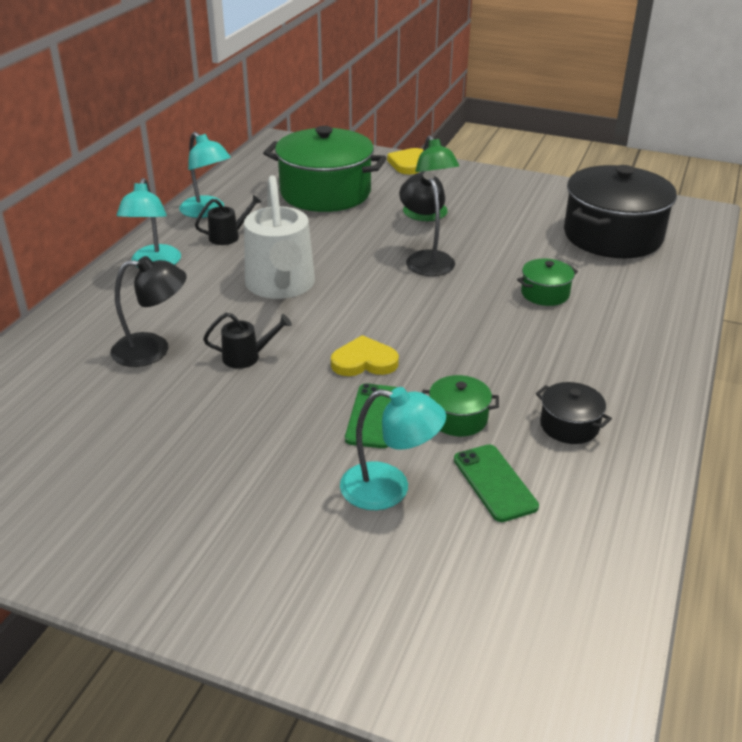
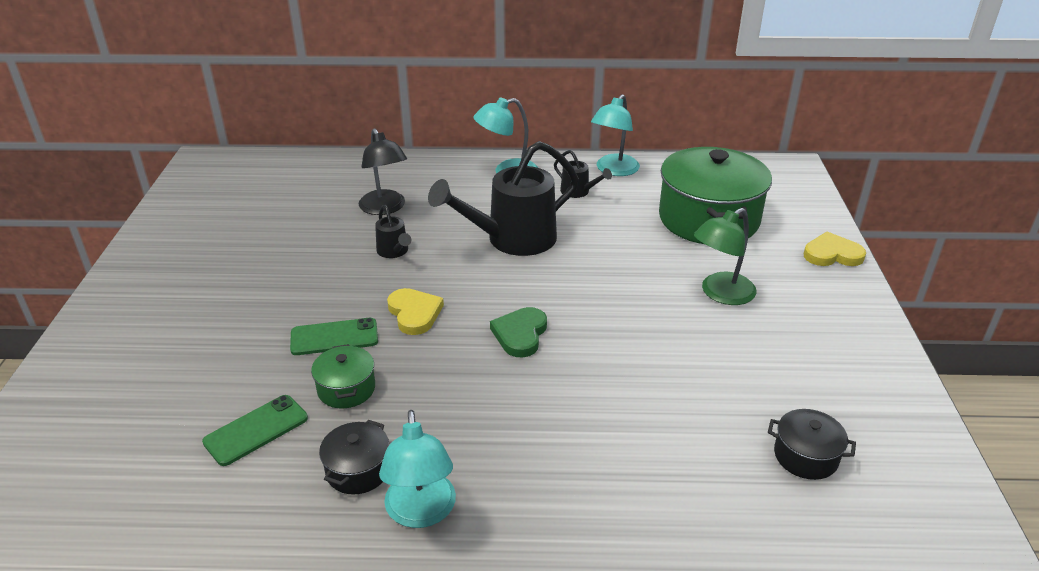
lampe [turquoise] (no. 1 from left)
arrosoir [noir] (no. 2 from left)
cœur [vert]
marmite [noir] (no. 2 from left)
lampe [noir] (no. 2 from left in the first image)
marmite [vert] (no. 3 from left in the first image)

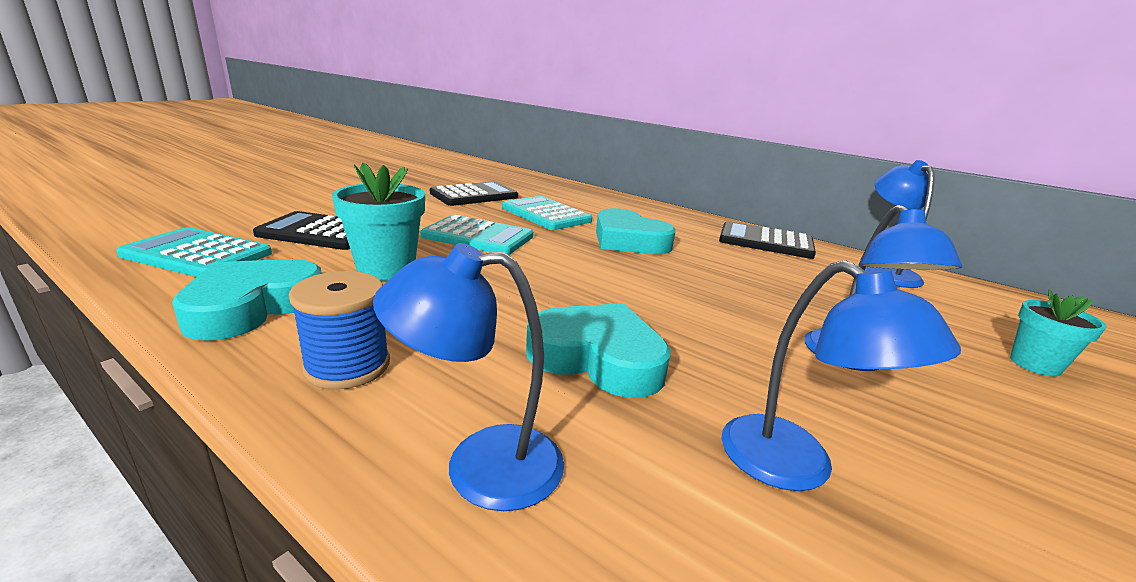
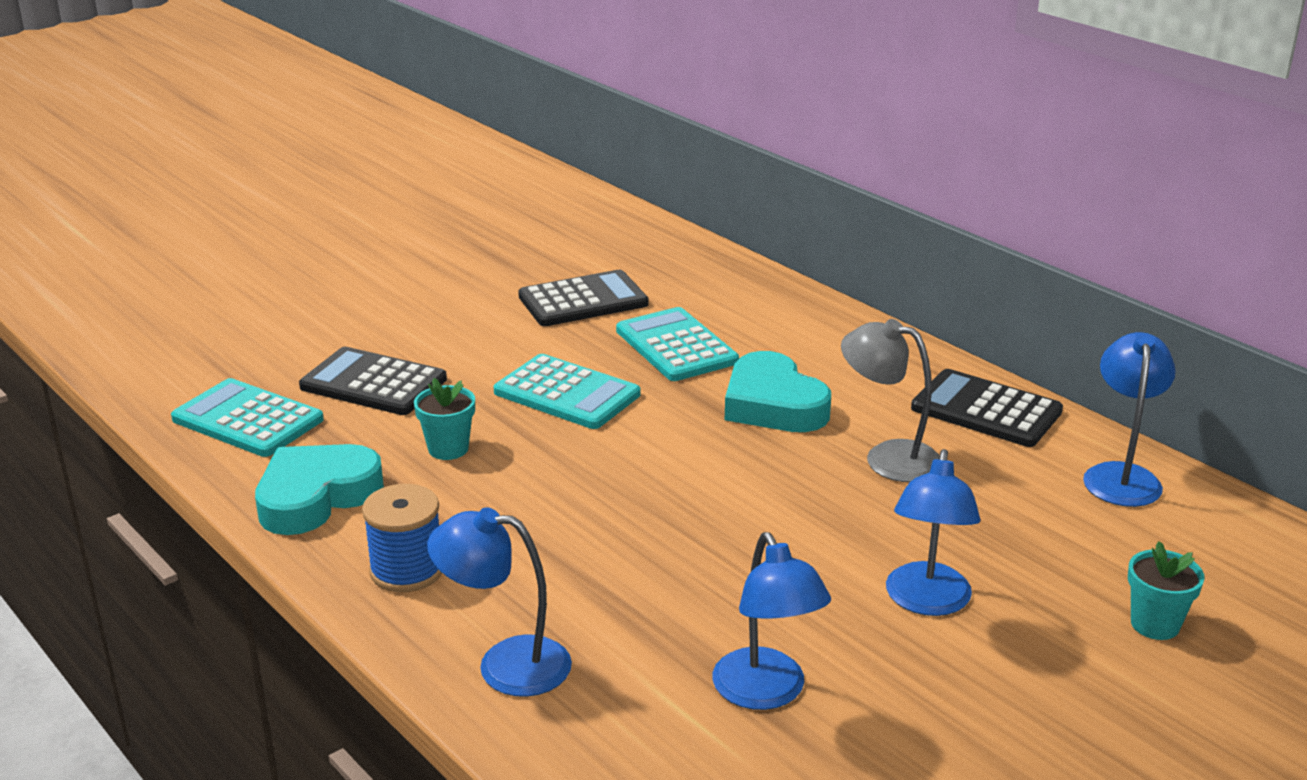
pot de fleurs [turquoise] (no. 1 from left)
lampe [gris]
cœur [turquoise] (no. 2 from left in the first image)

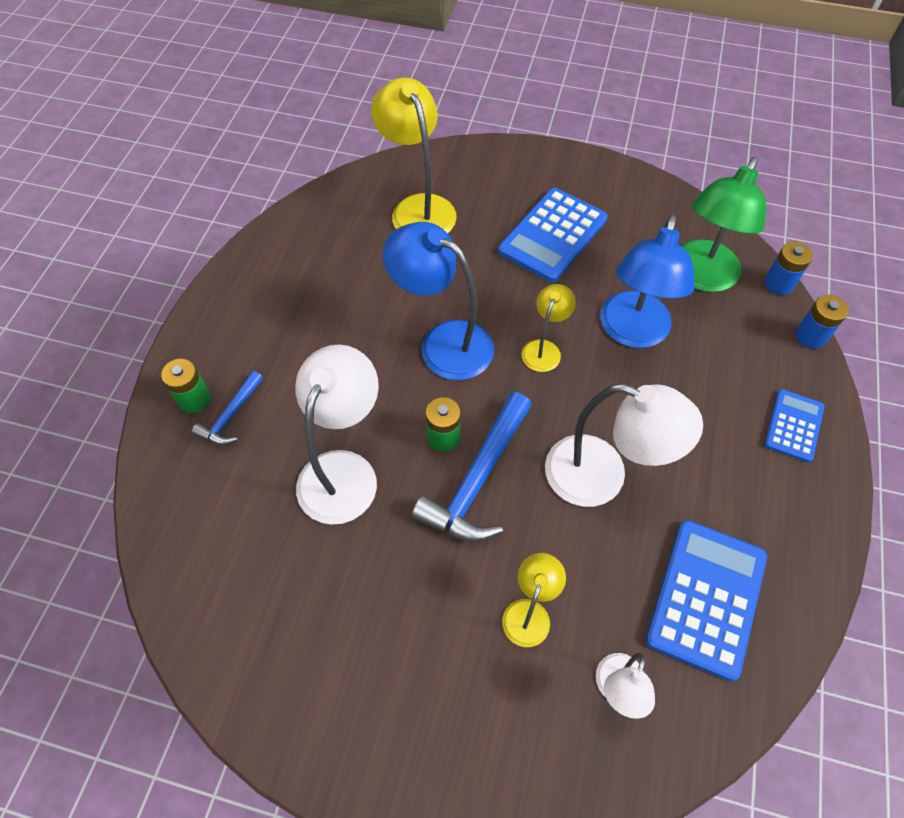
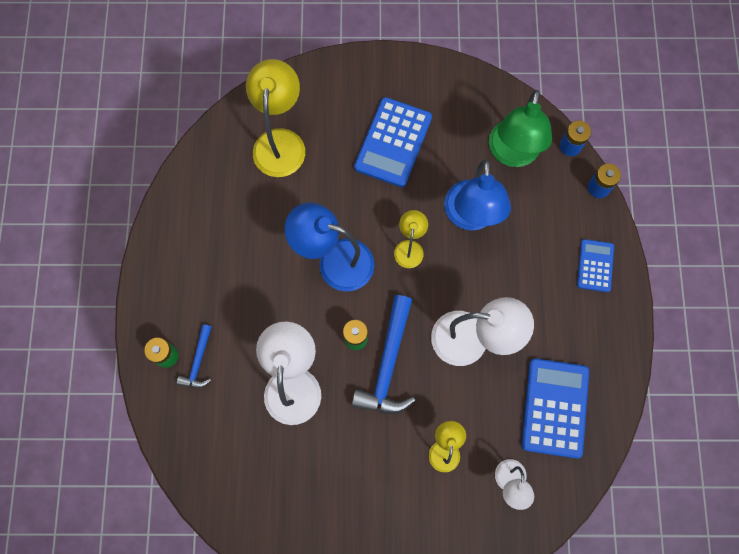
lampe [jaune] (no. 1 from left)

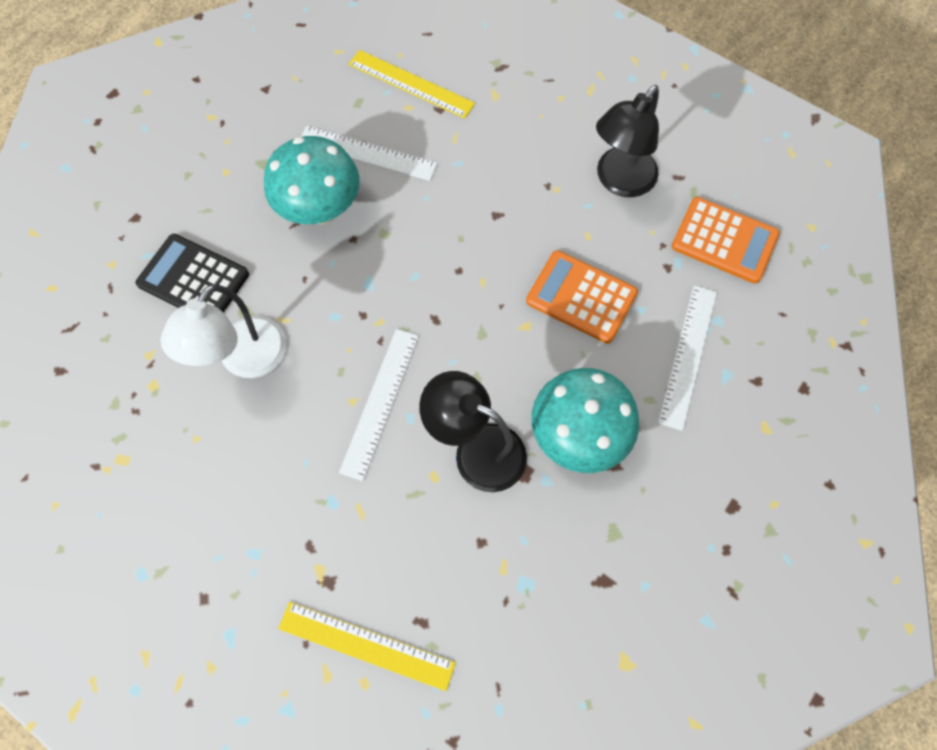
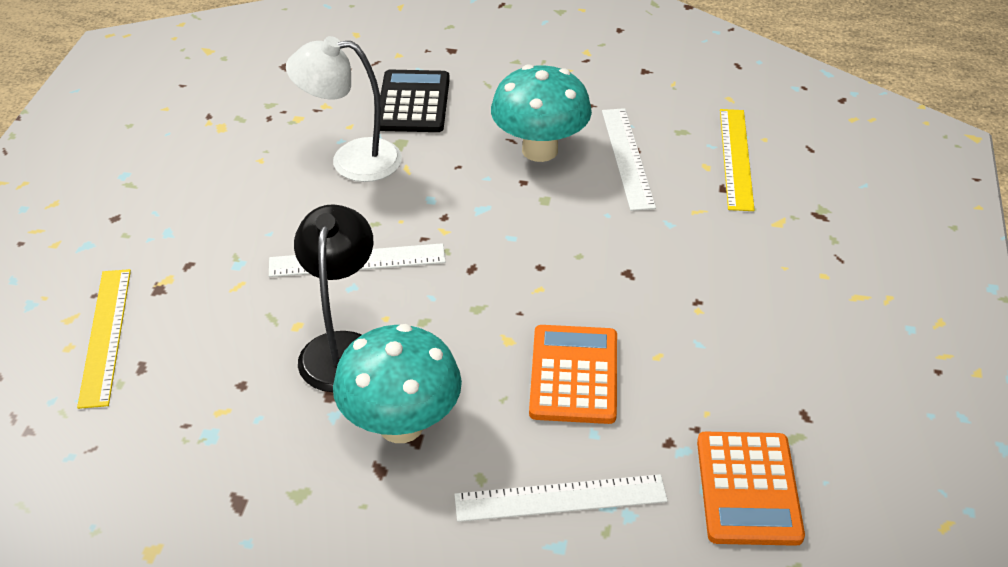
lampe [noir] (no. 2 from left in the first image)

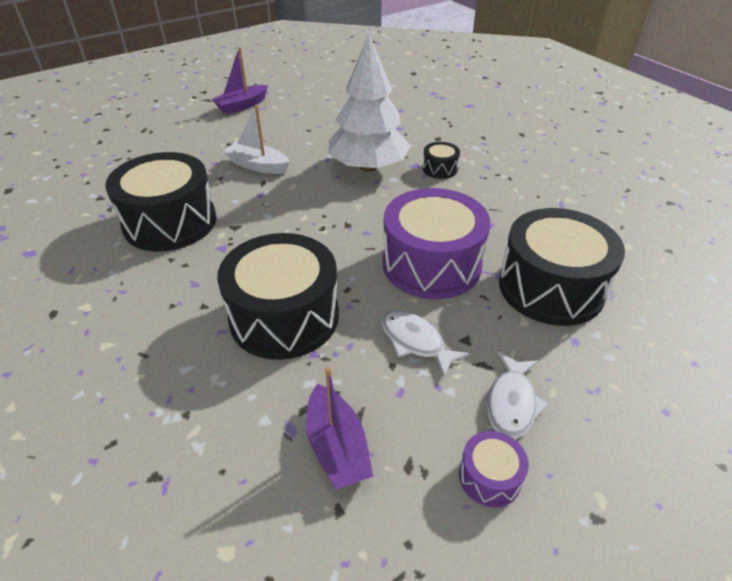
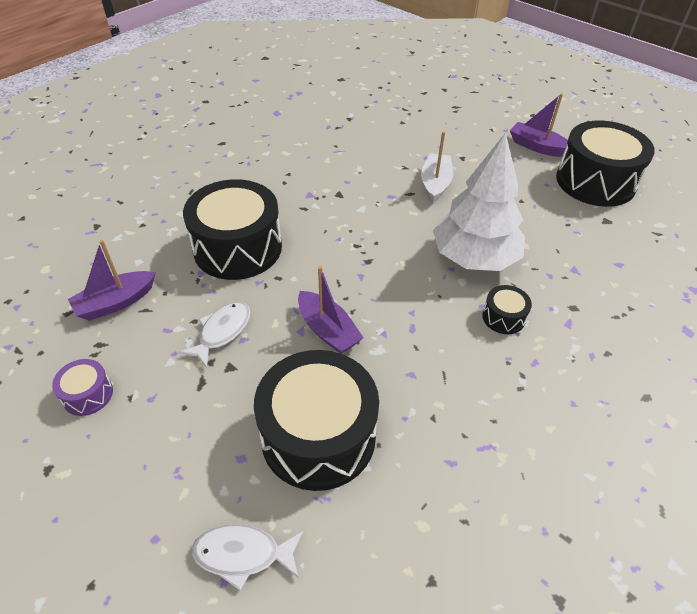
poisson [blanc] (no. 2 from left)
bateau [violet] (no. 2 from left)
tambour [noir] (no. 4 from left)

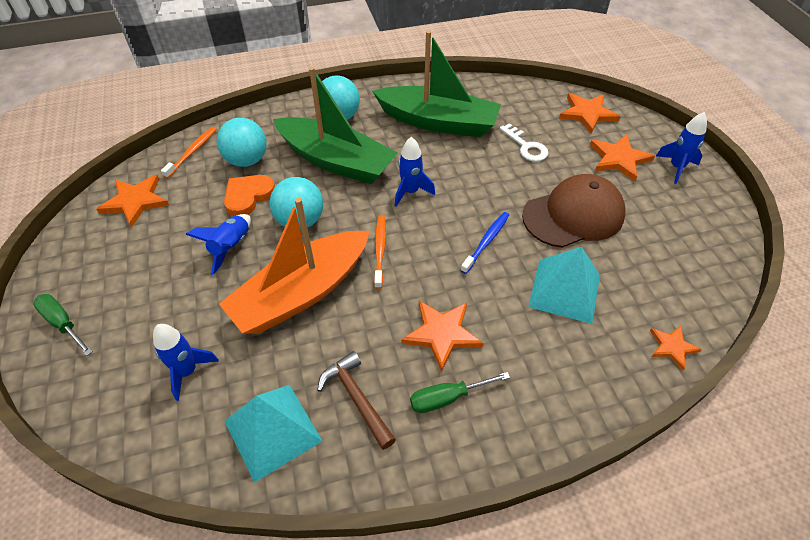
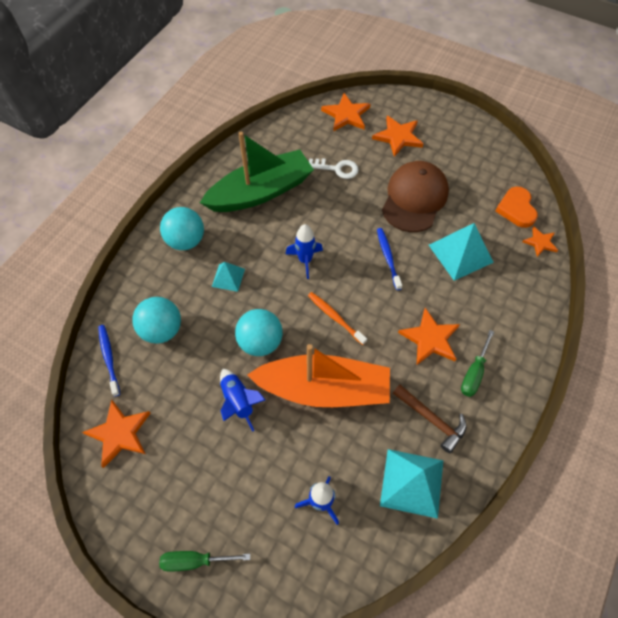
brosse à dents [bleu] (no. 1 from left)
pyramide [turquoise] (no. 1 from left)
bateau [orange]
marteau [marron]
cœur [orange]
fusée [bleu] (no. 4 from left in the first image)

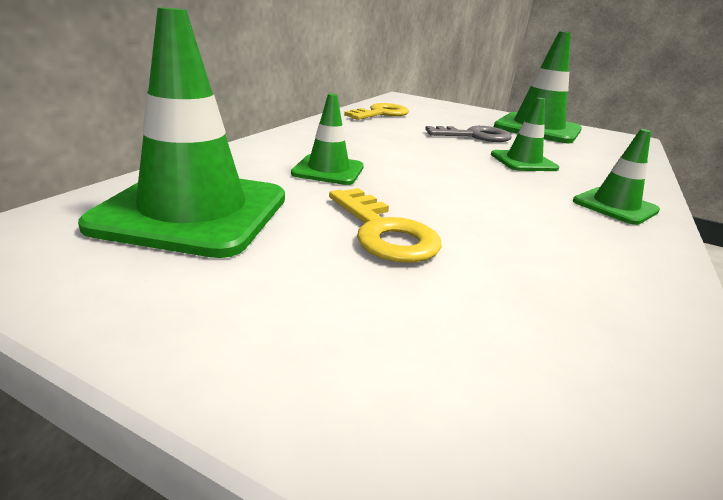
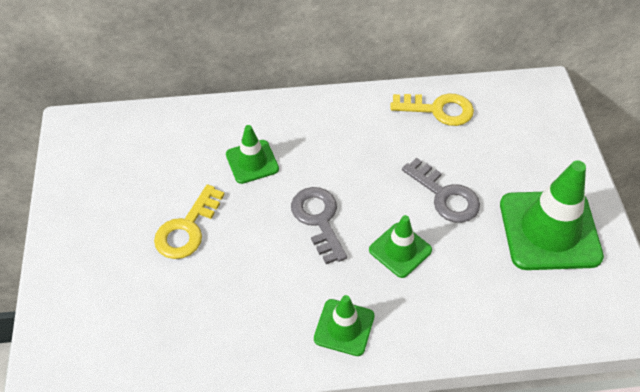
clé [gris] (no. 1 from left)
cône de chantier [vert] (no. 1 from left in the first image)

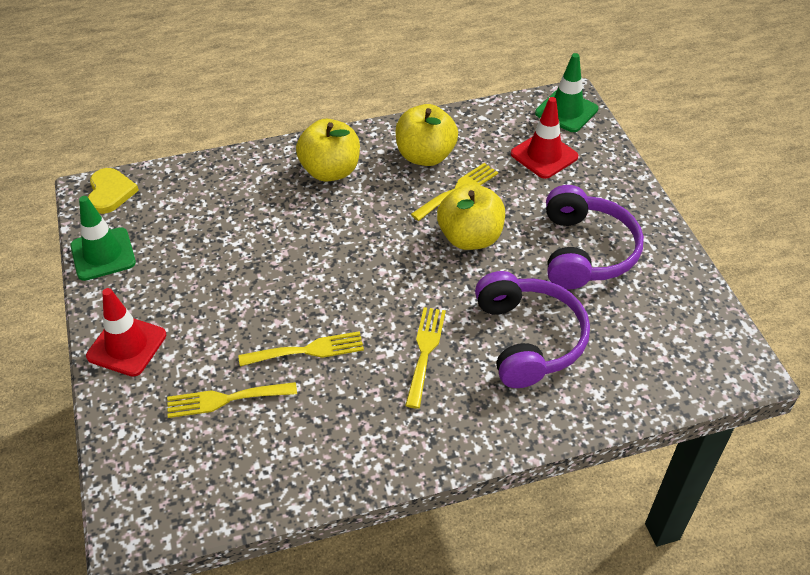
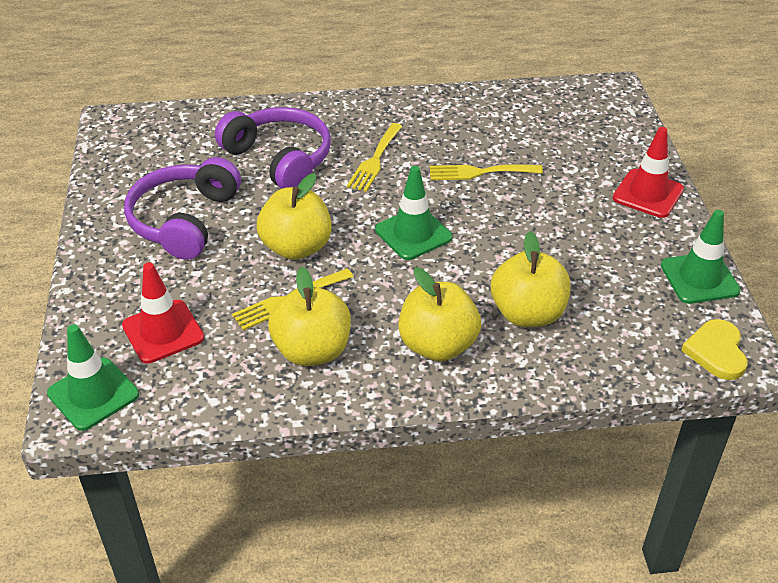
casque audio [violet] (no. 2 from left)
cône de chantier [vert] (no. 2 from left)
pomme [jaune] (no. 4 from left)
fourchette [jaune] (no. 1 from left in the first image)

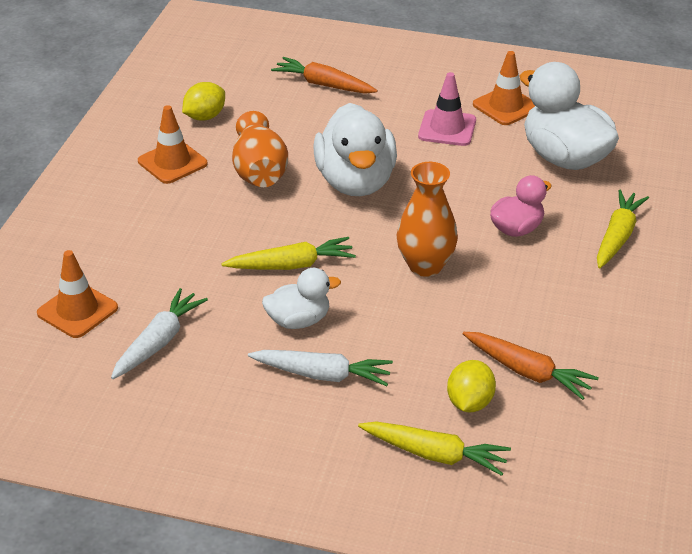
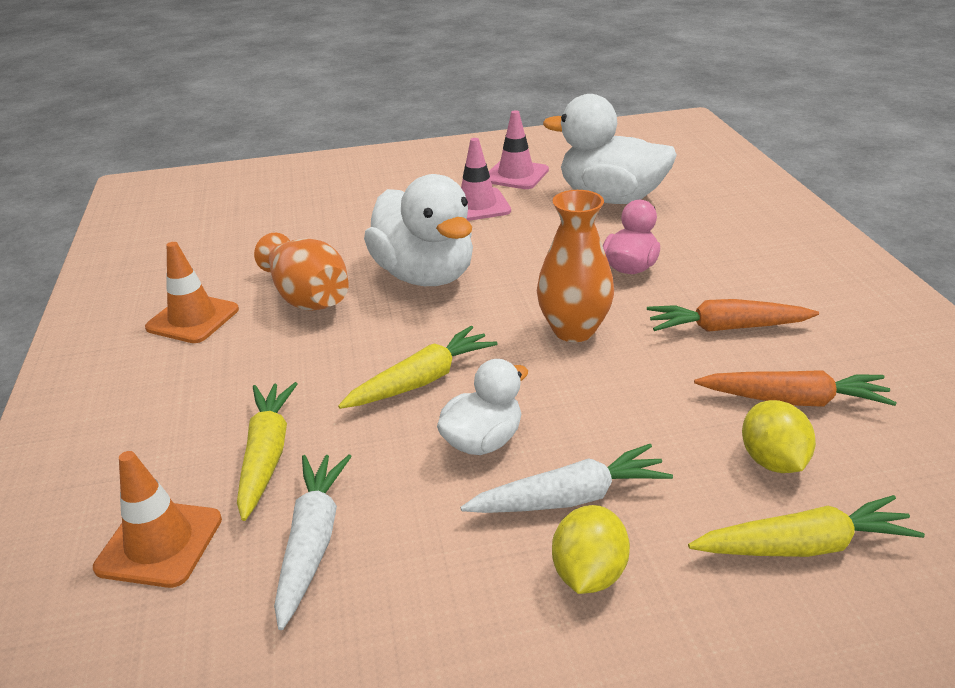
carotte [jaune] (no. 1 from left)
cône de chantier [rose] (no. 2 from left)
citron [jaune] (no. 1 from left)
carotte [orange] (no. 1 from left)

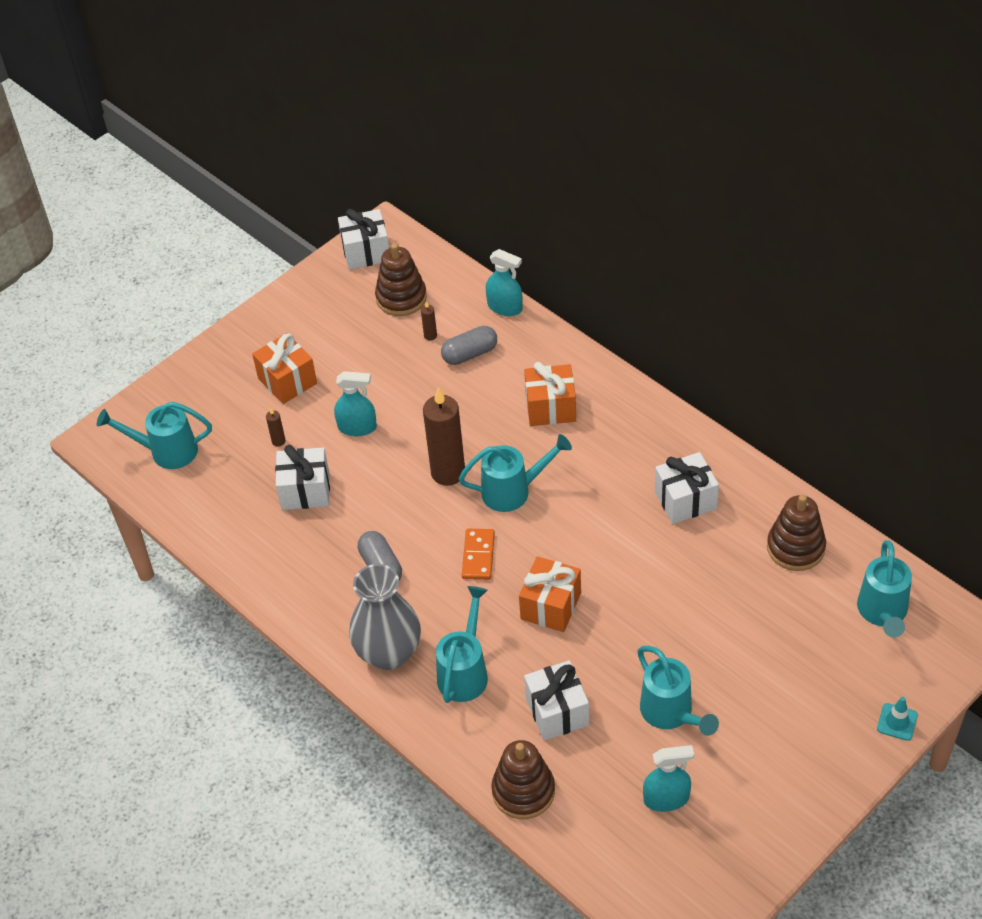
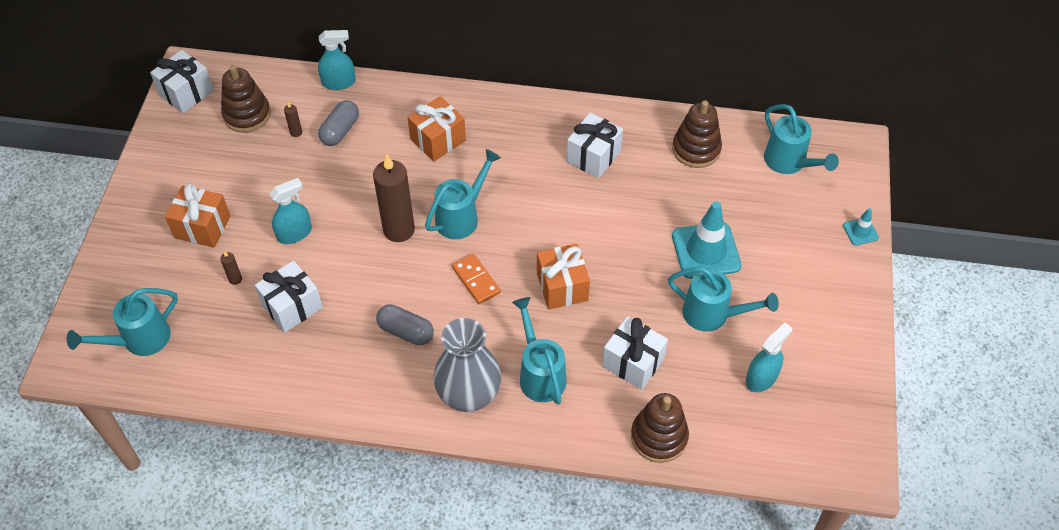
cône de chantier [turquoise] (no. 1 from left)

